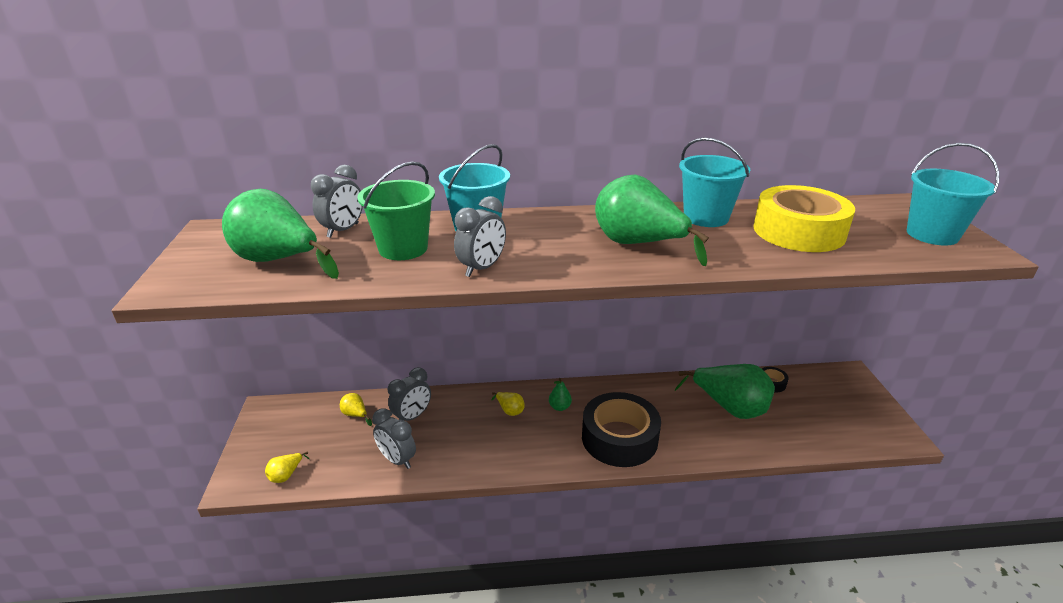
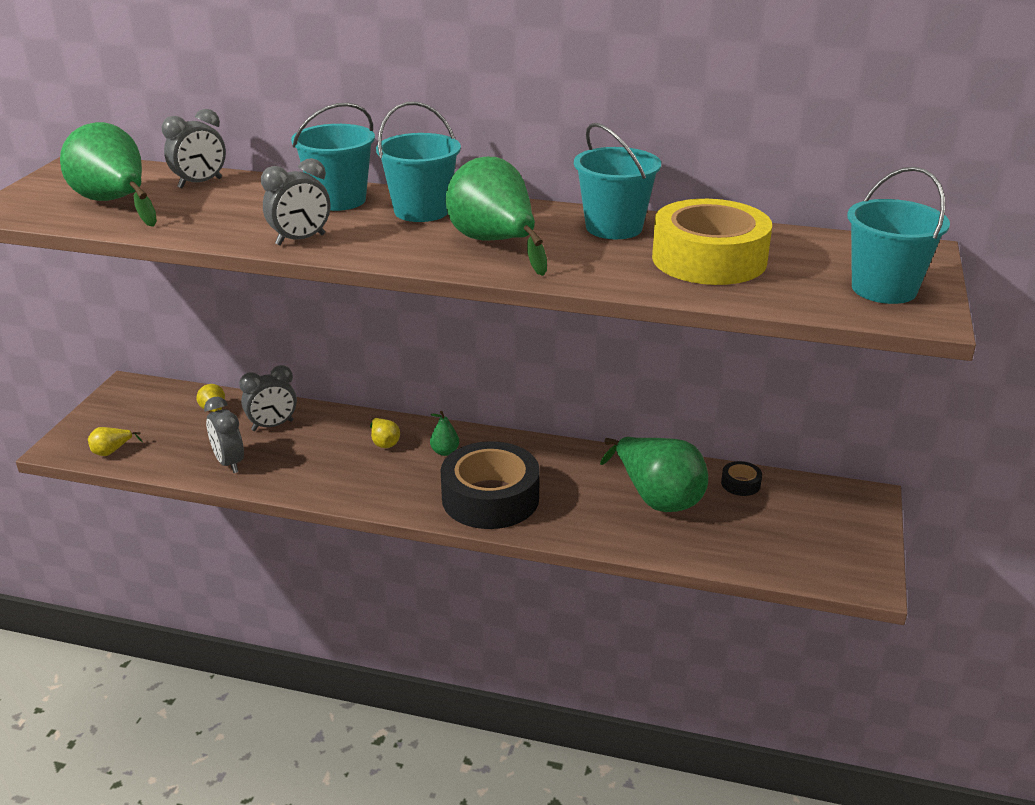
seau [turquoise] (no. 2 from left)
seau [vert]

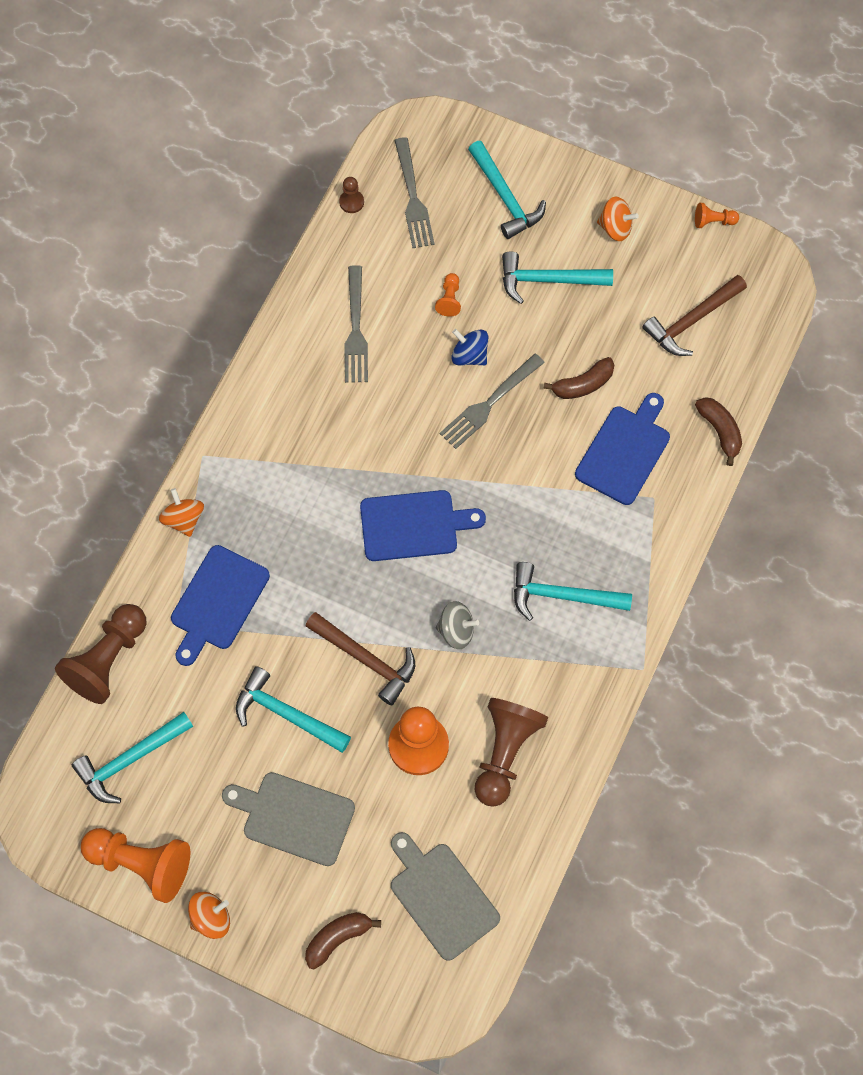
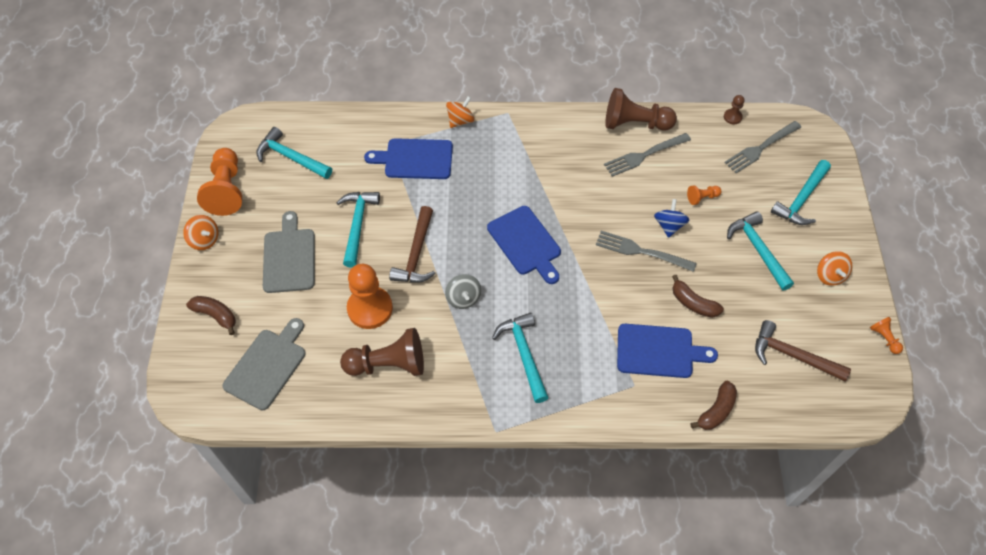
pion [marron] (no. 2 from left)

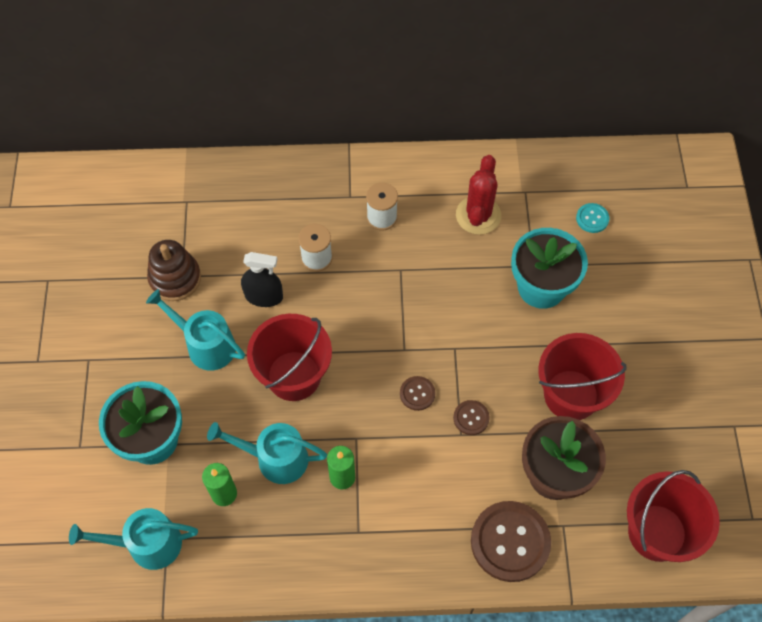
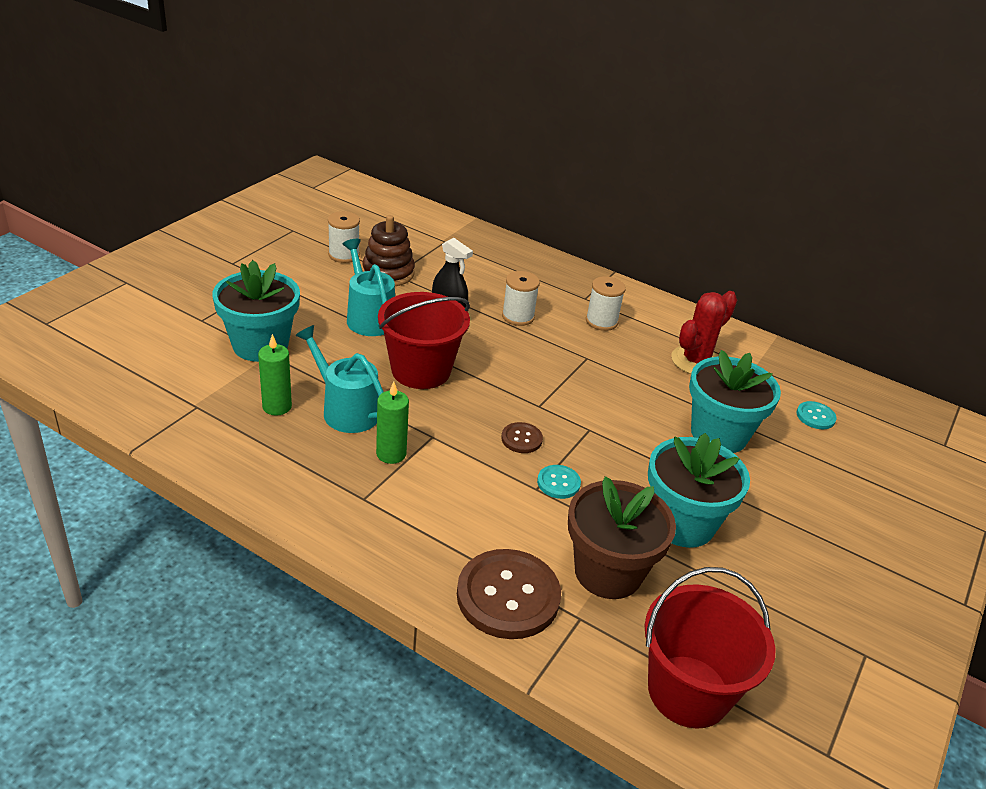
bobine [blanc] (no. 1 from left)
bouton [turquoise] (no. 1 from left)
pot de fleurs [turquoise] (no. 2 from left)
arrosoir [turquoise] (no. 1 from left in the first image)

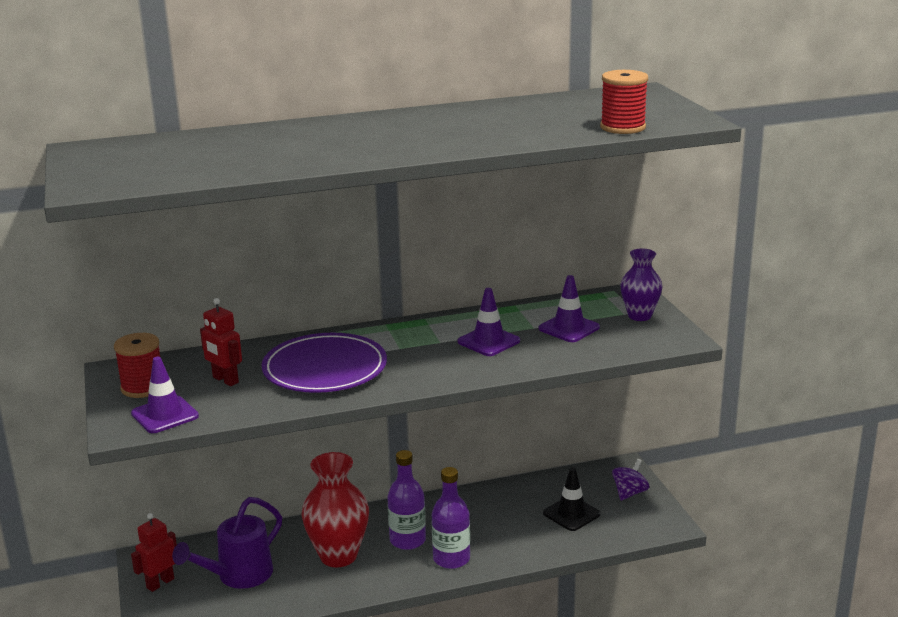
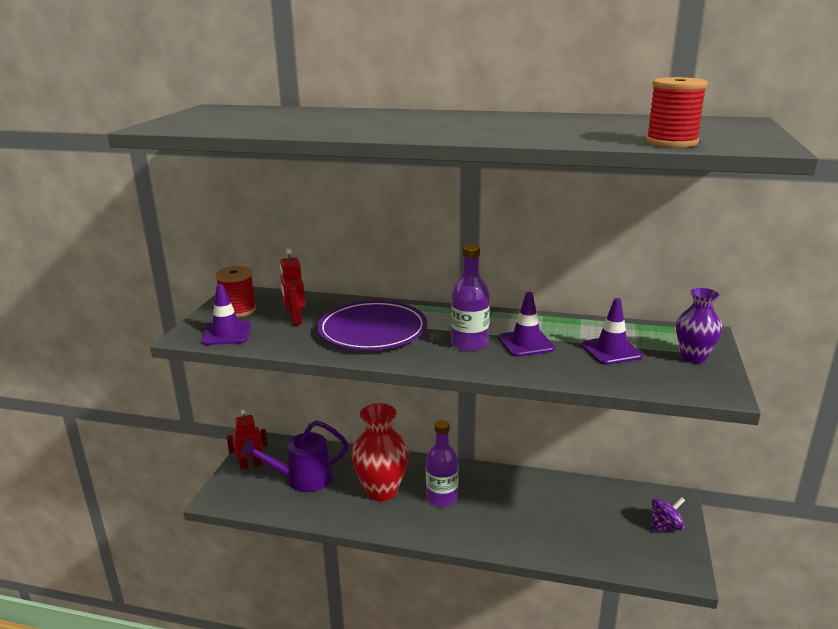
bouteille [violet] (no. 2 from left)
cône de chantier [noir]

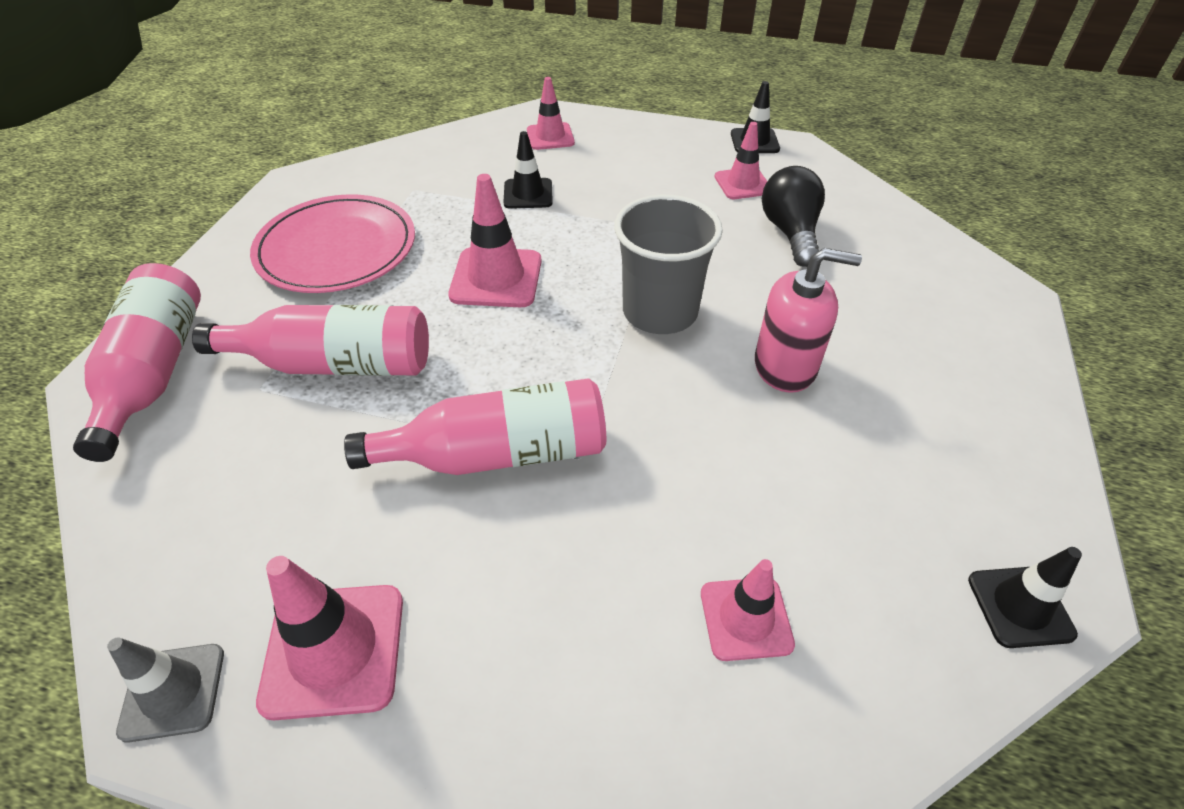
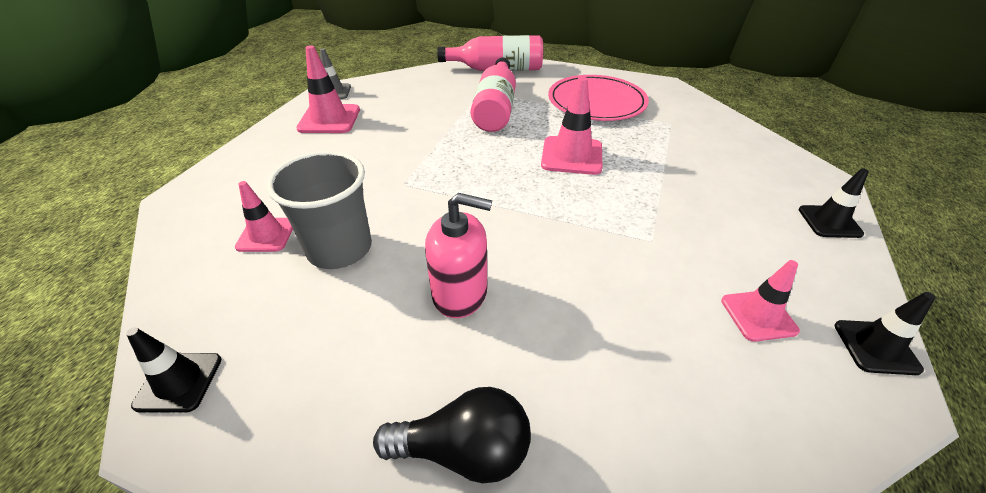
gobelet [gris]
ampoule [noir]
distributeur de savon [rose]
cône de chantier [noir] (no. 2 from left)
bouteille [rose] (no. 3 from left in the first image)
cône de chantier [rose] (no. 3 from left in the first image)

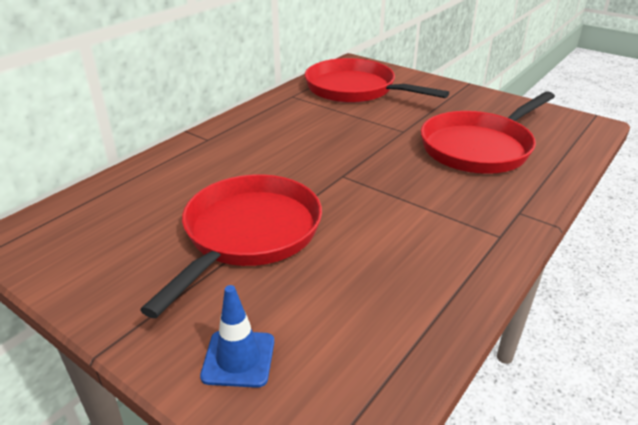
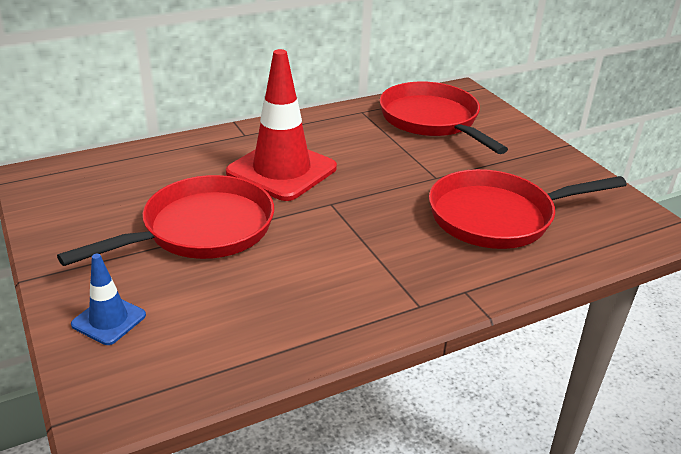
cône de chantier [rouge]

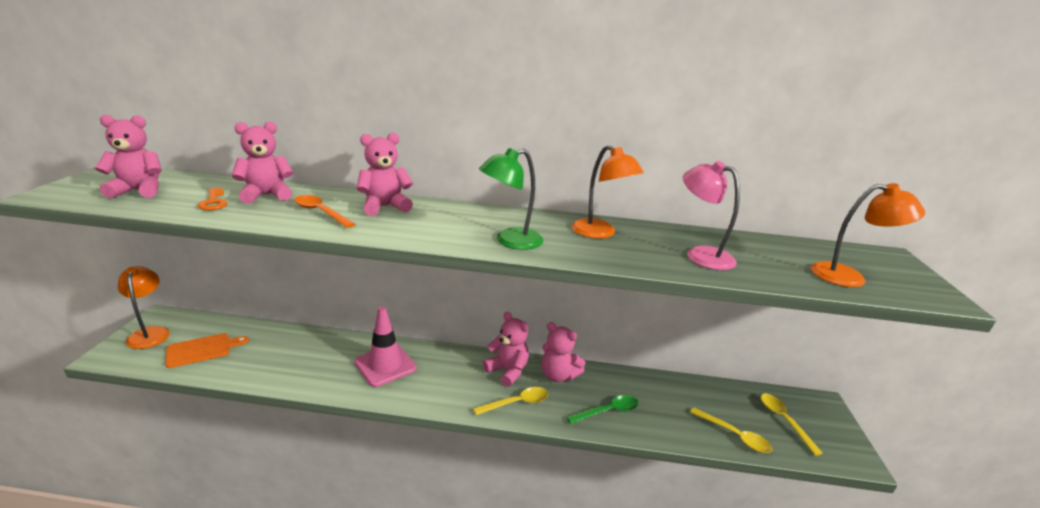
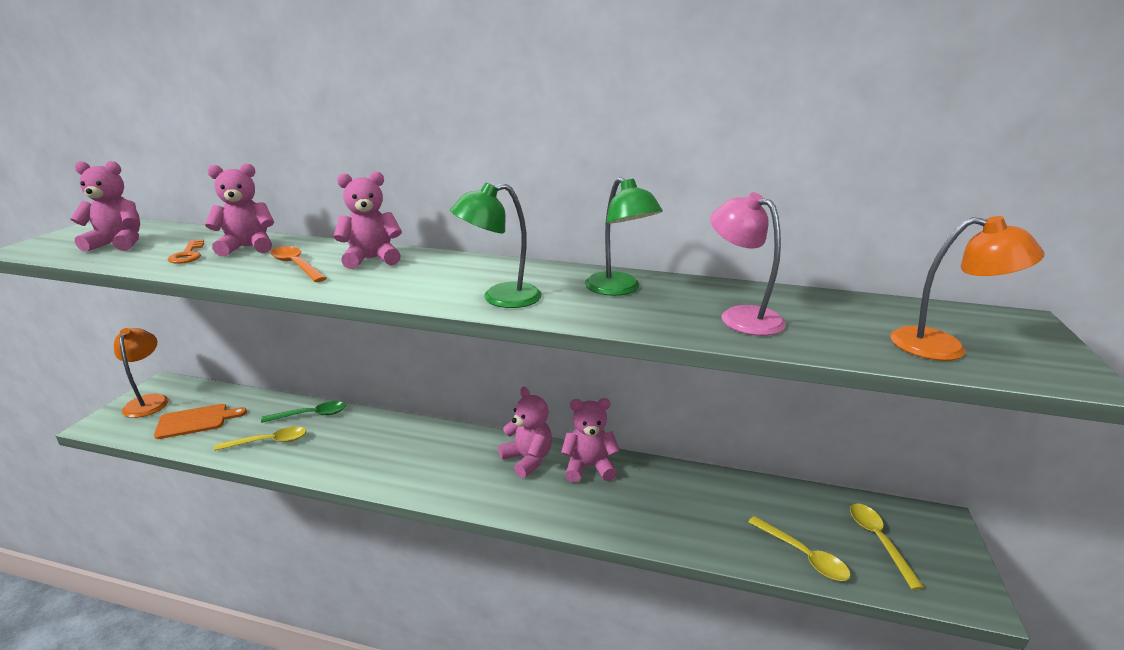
cuillère [jaune] (no. 1 from left)
cuillère [vert]
ours en peluche [rose] (no. 5 from left)
lampe [vert] (no. 2 from left)
cône de chantier [rose]

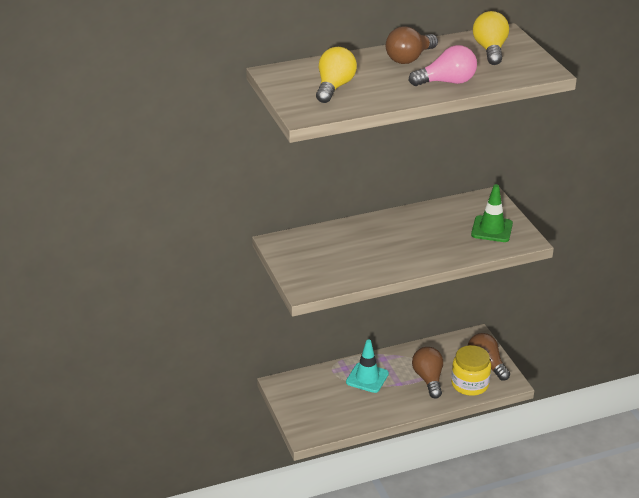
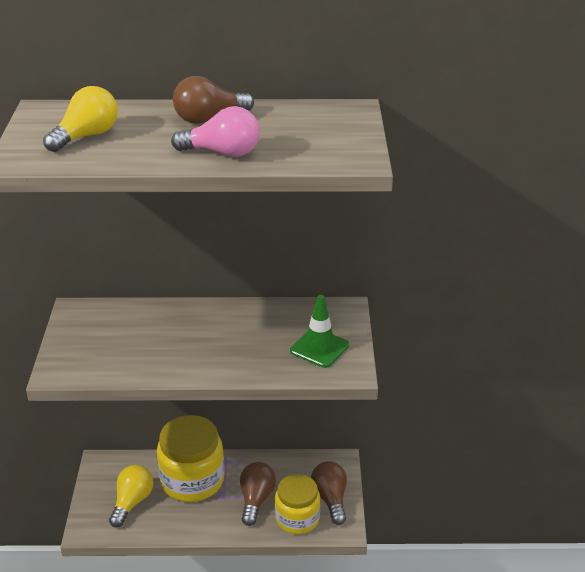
ampoule [jaune] (no. 2 from left)
bocal [jaune] (no. 1 from left)

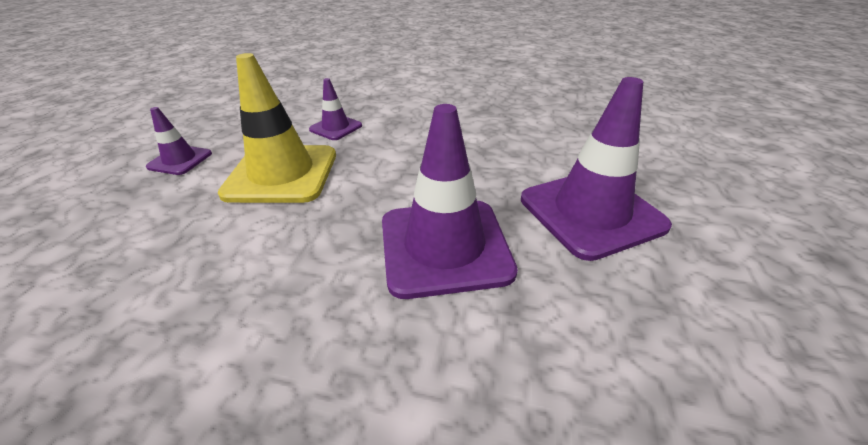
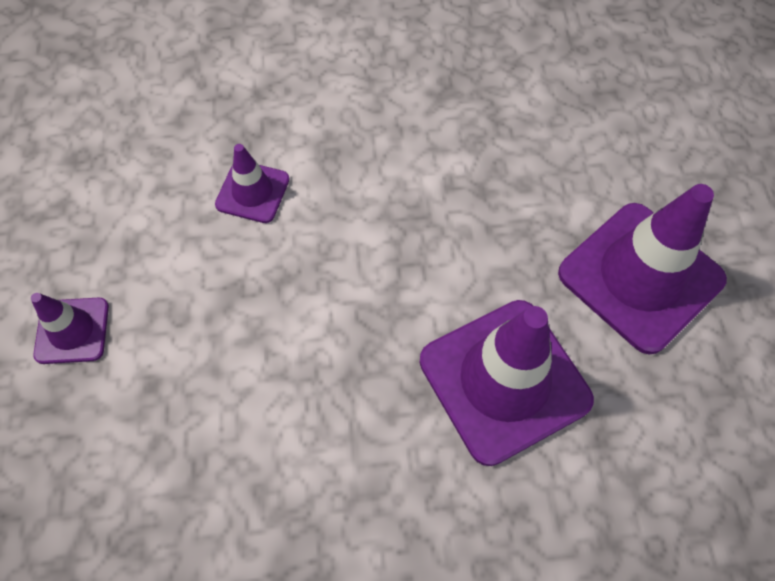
cône de chantier [jaune]

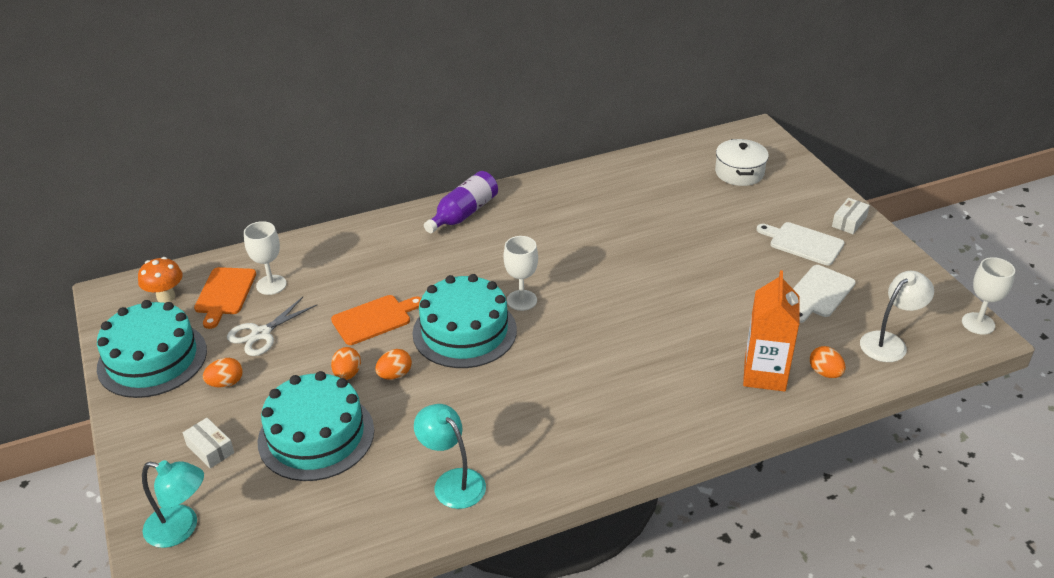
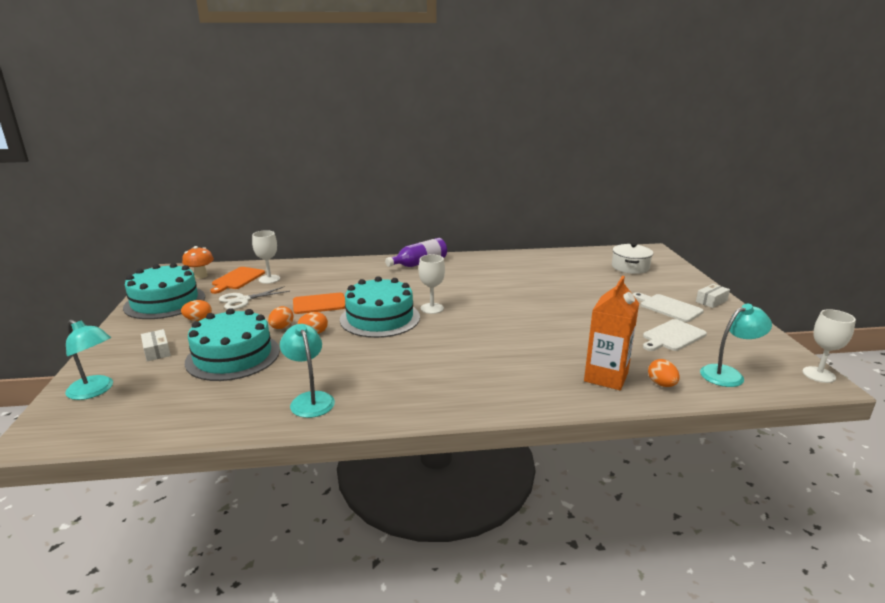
lampe [turquoise] (no. 3 from left)

